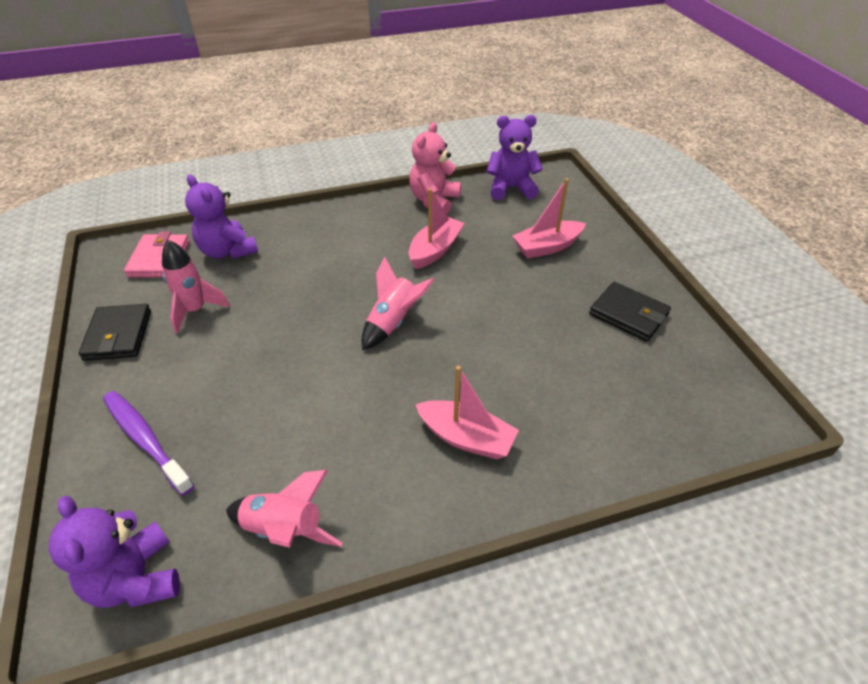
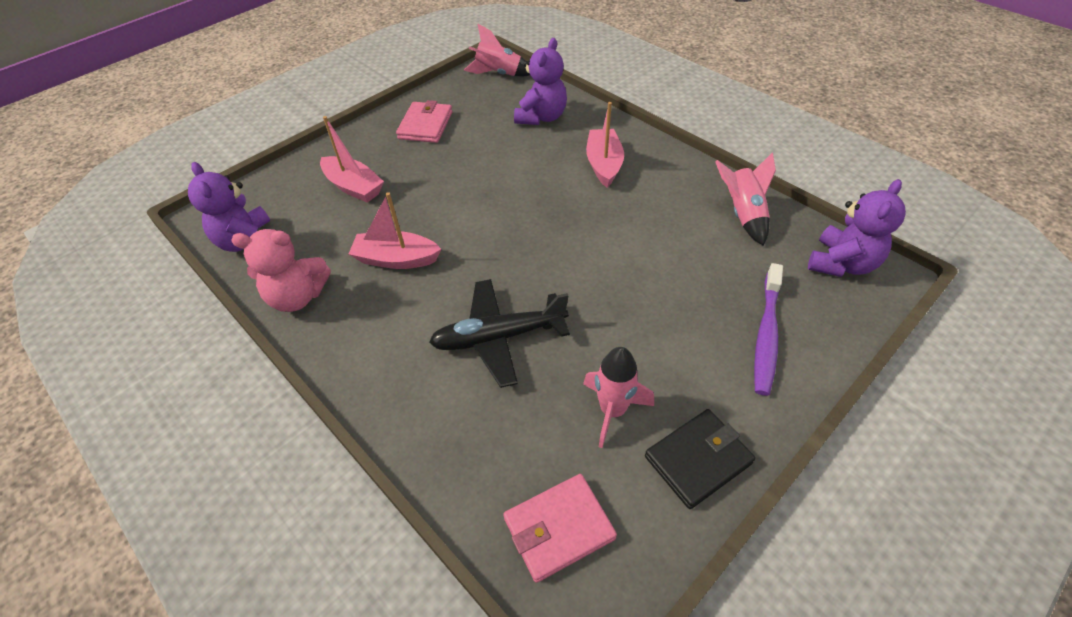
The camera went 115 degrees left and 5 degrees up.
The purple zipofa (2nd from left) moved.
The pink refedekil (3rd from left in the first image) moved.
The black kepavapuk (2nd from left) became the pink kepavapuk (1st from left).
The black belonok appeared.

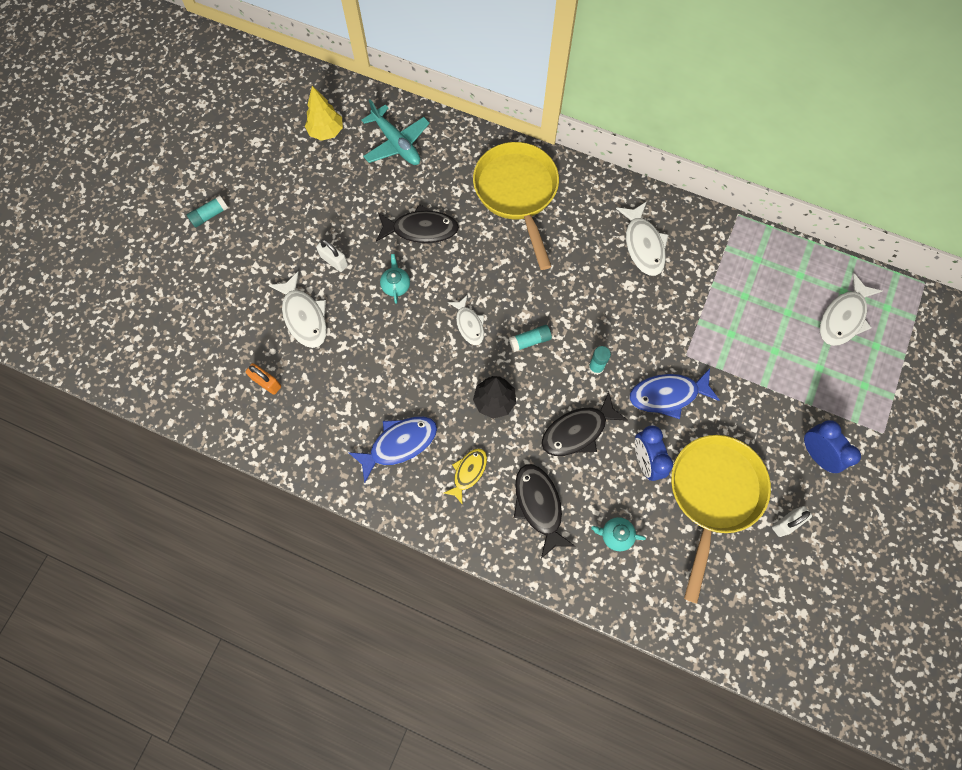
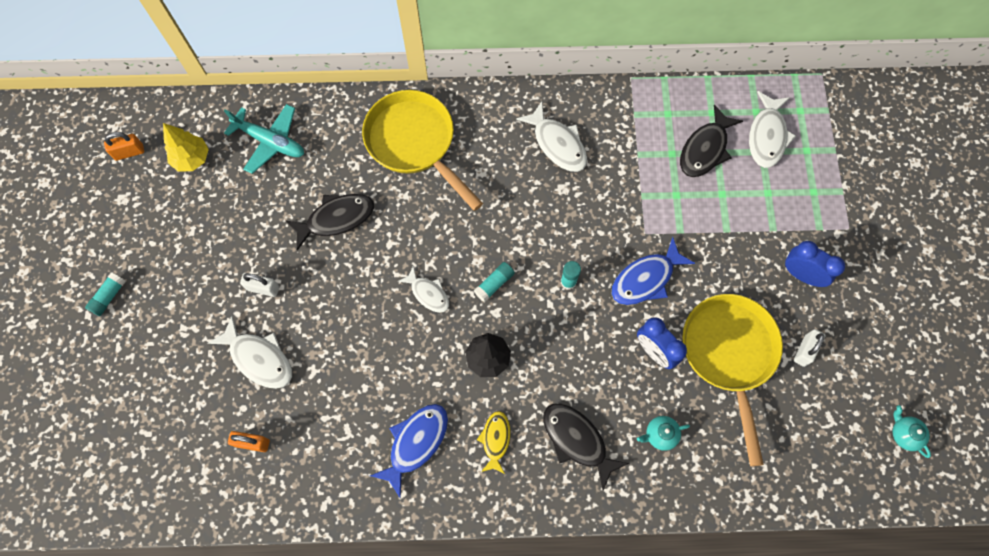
The camera went 25 degrees left and 0 degrees up.
The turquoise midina (1st from left in the first image) moved.
The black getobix (3rd from left) moved.
The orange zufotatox (1st from left) appeared.

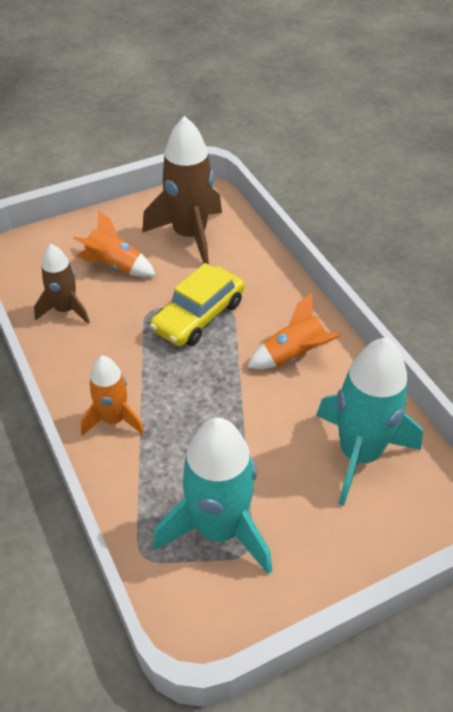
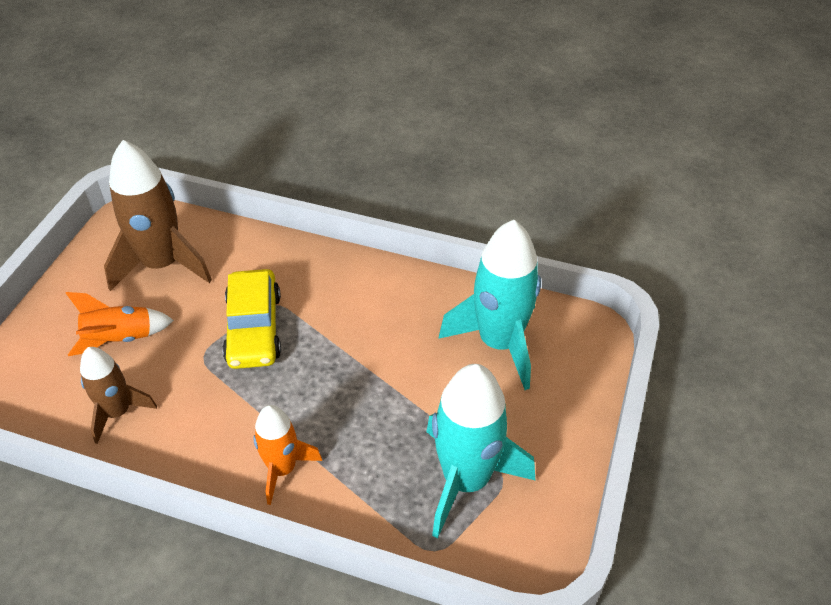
The camera went 45 degrees left and 0 degrees up.
The orange refedekil (3rd from left) disappeared.

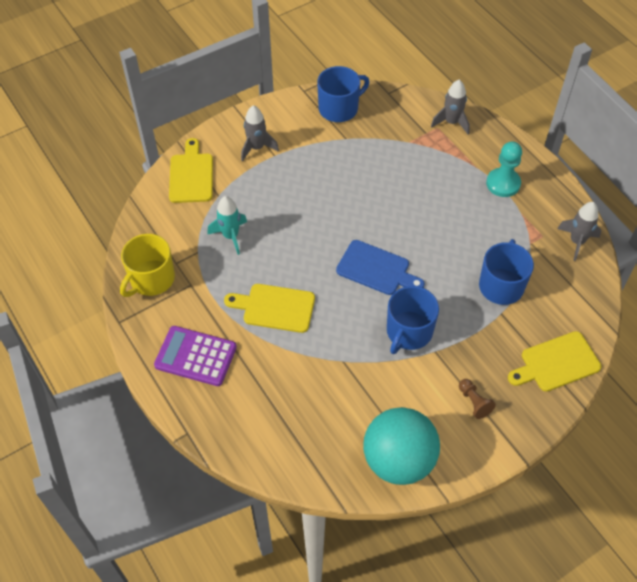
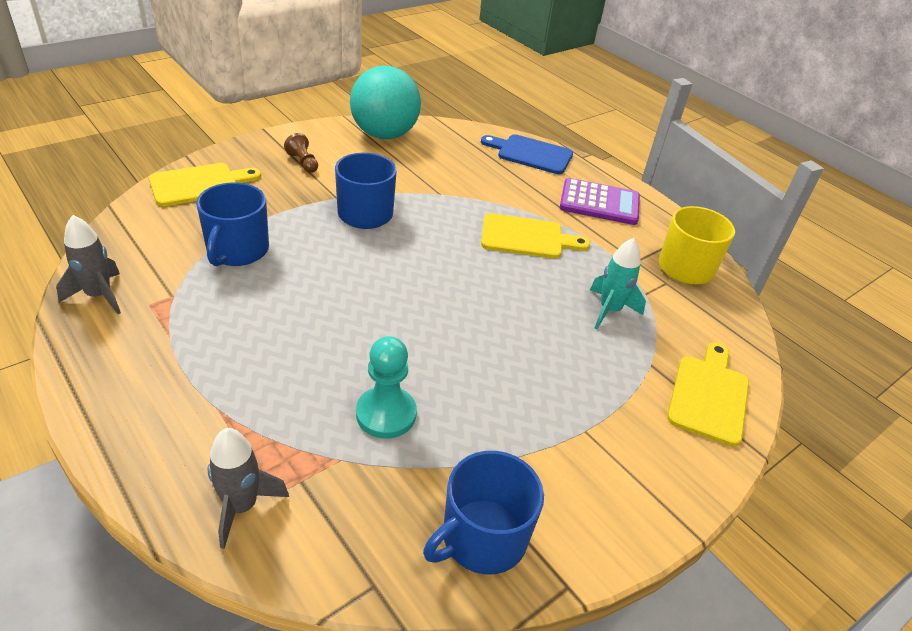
The camera went 170 degrees right and 15 degrees down.
The grey refedekil (1st from left) disappeared.
The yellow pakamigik (1st from left in the first image) turned 150 degrees counterclockwise.
The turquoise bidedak moved.
The blue pakamigik moved.

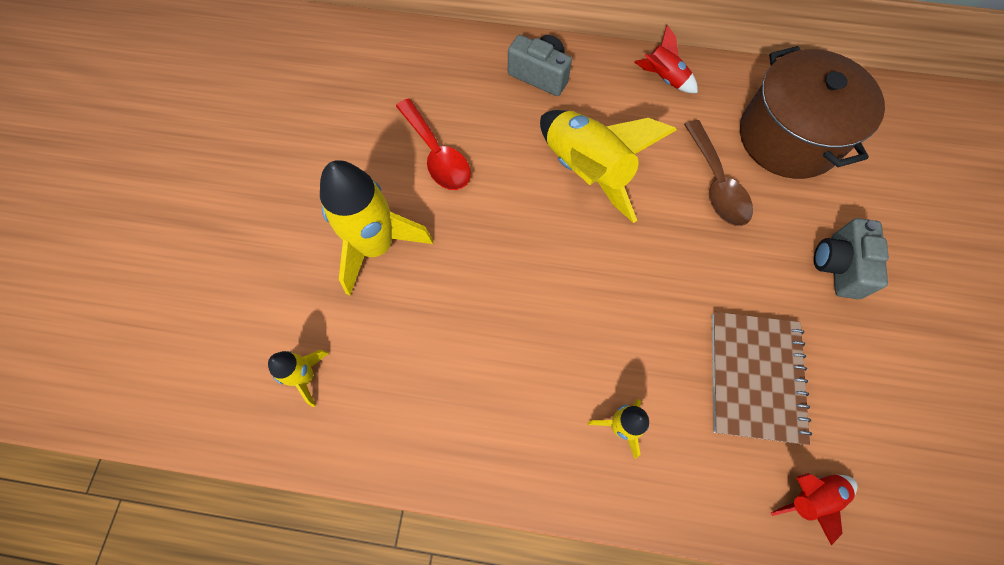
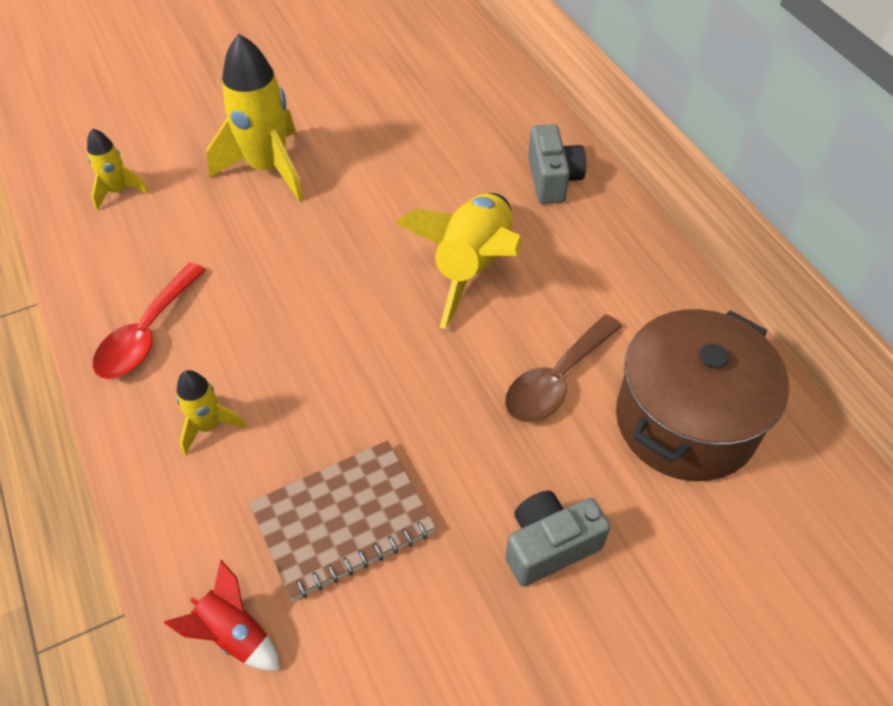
The camera went 55 degrees right and 15 degrees down.
The red refedekil (1st from left) disappeared.
The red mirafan moved.

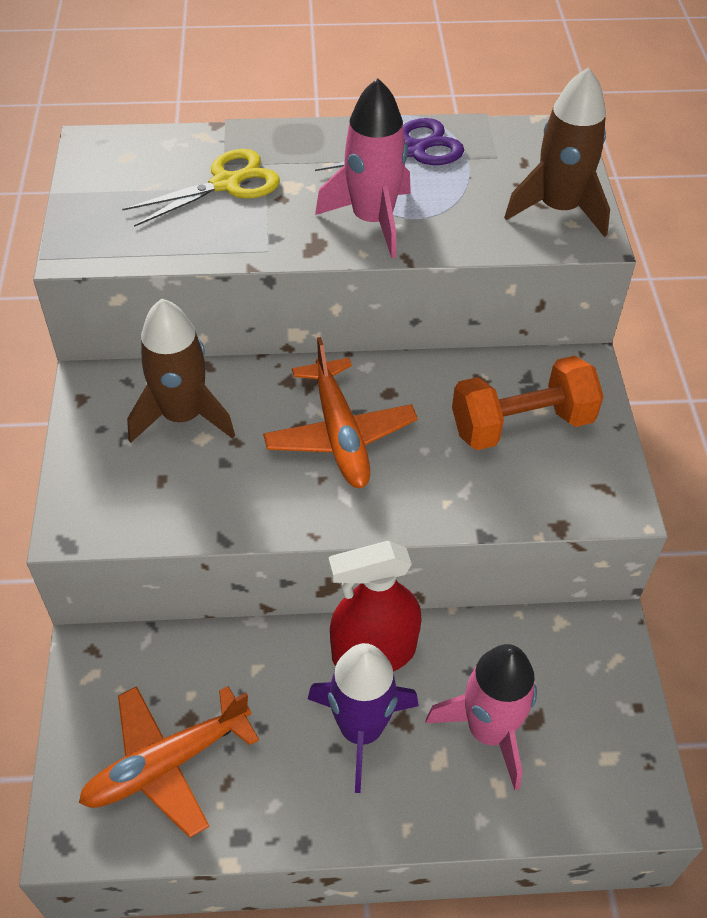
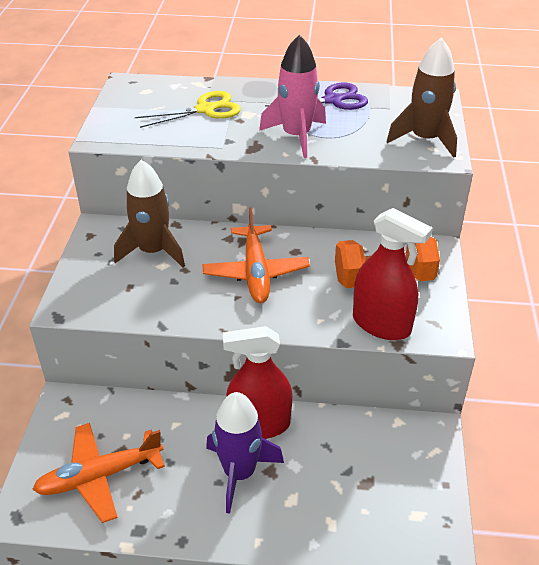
The camera went 10 degrees right and 10 degrees down.
The pink refedekil (2nd from left) disappeared.
The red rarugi (2nd from left) appeared.

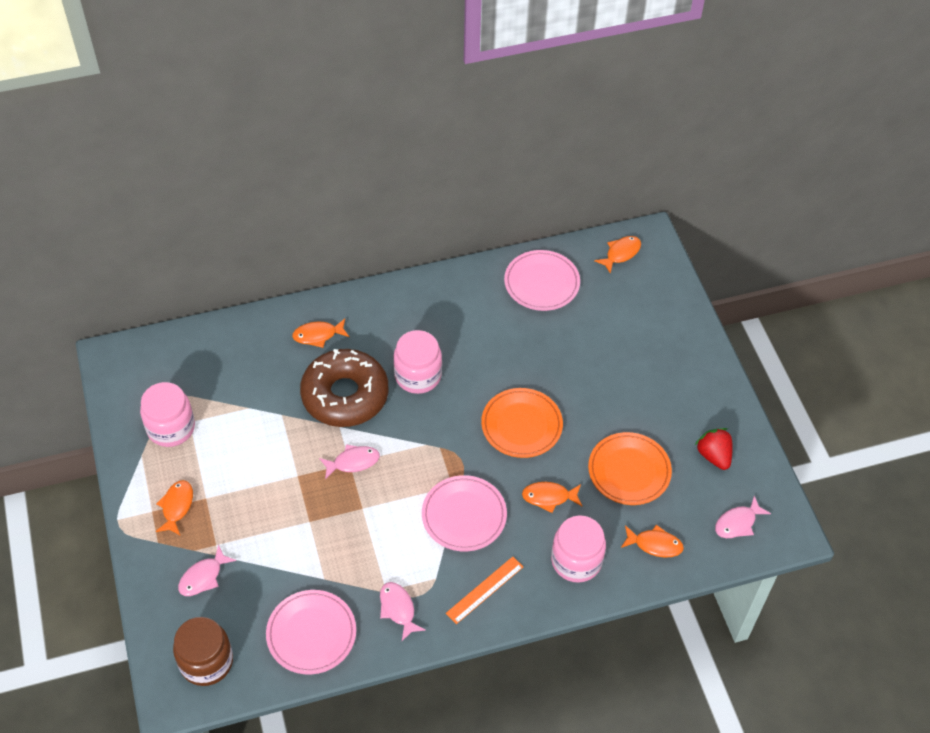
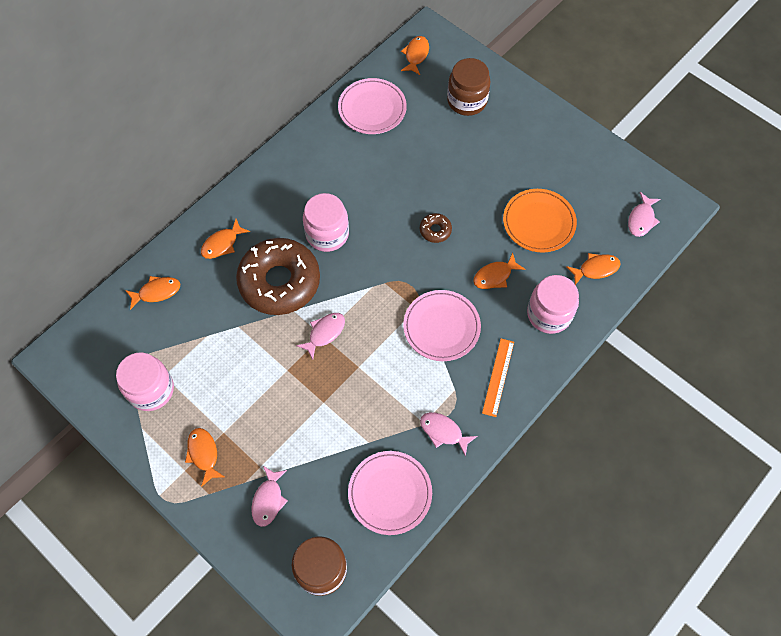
The camera went 30 degrees left and 10 degrees up.
The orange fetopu (1st from left) was replaced by the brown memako (2nd from left).
The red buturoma disappeared.
The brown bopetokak (2nd from left) appeared.
The orange getobix (1st from left) appeared.

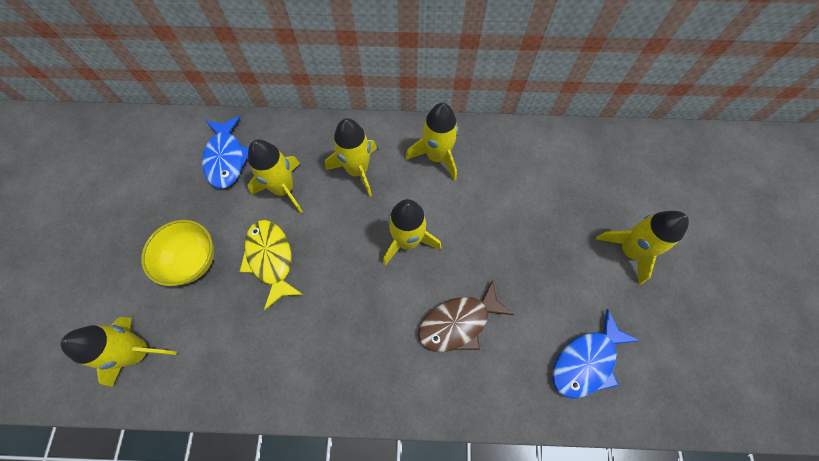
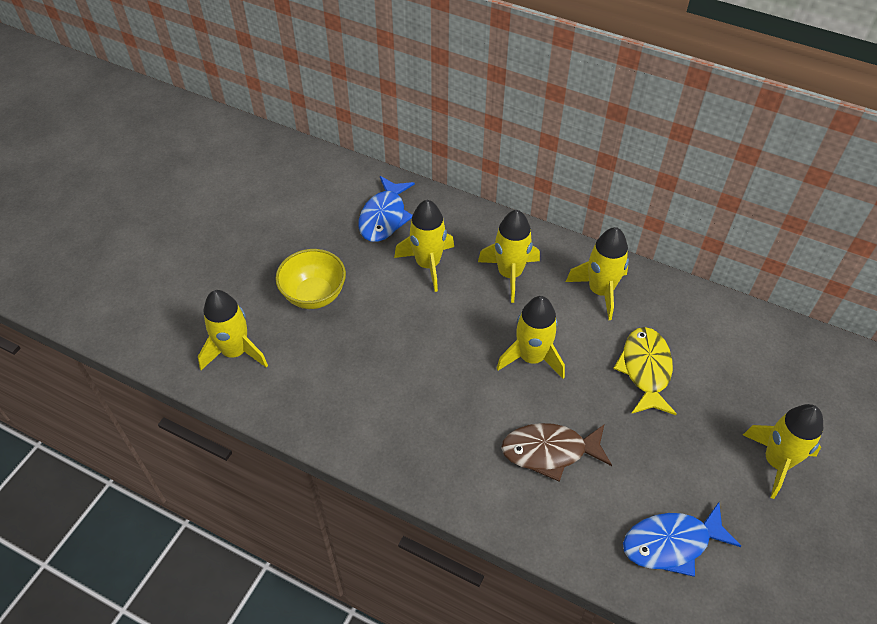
The camera went 25 degrees right and 15 degrees down.
The yellow getobix moved.

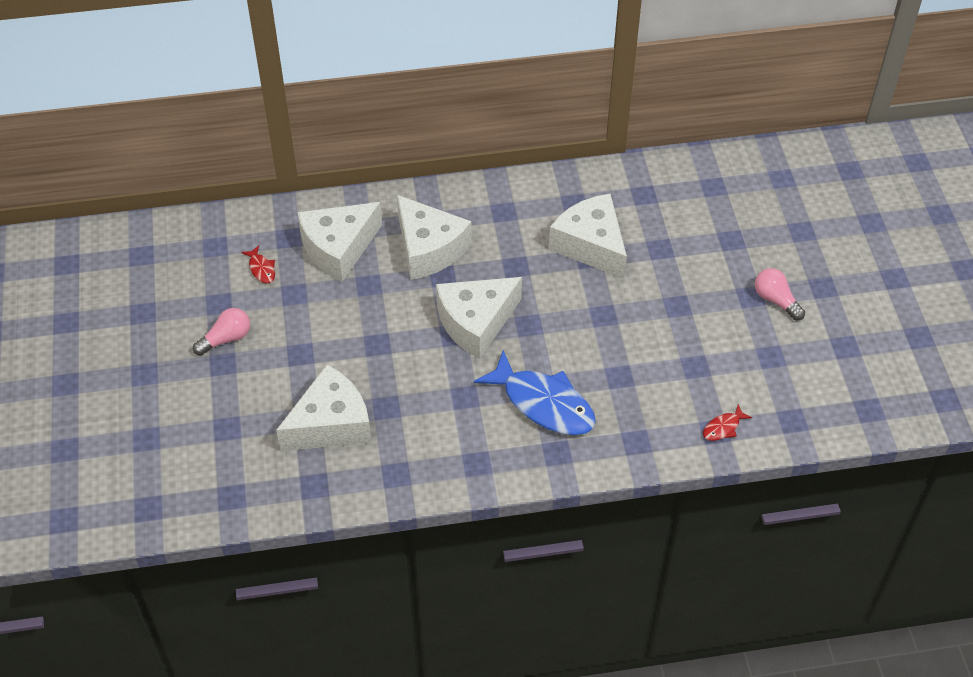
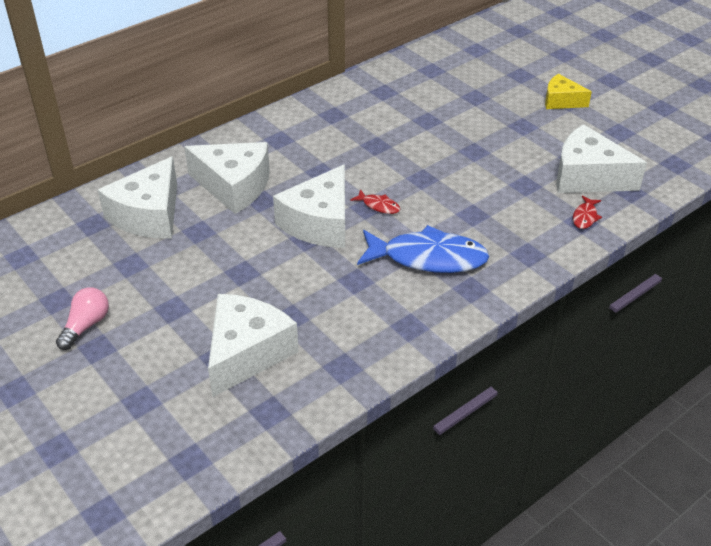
The camera went 30 degrees left and 10 degrees down.
The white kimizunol (5th from left) moved.
The red getobix (1st from left) moved.
The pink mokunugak (2nd from left) disappeared.
The yellow kimizunol appeared.

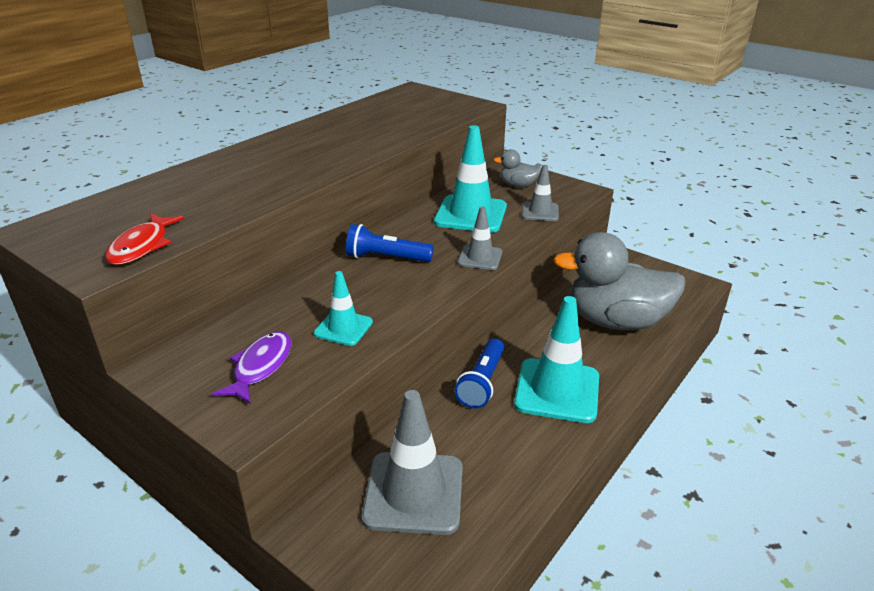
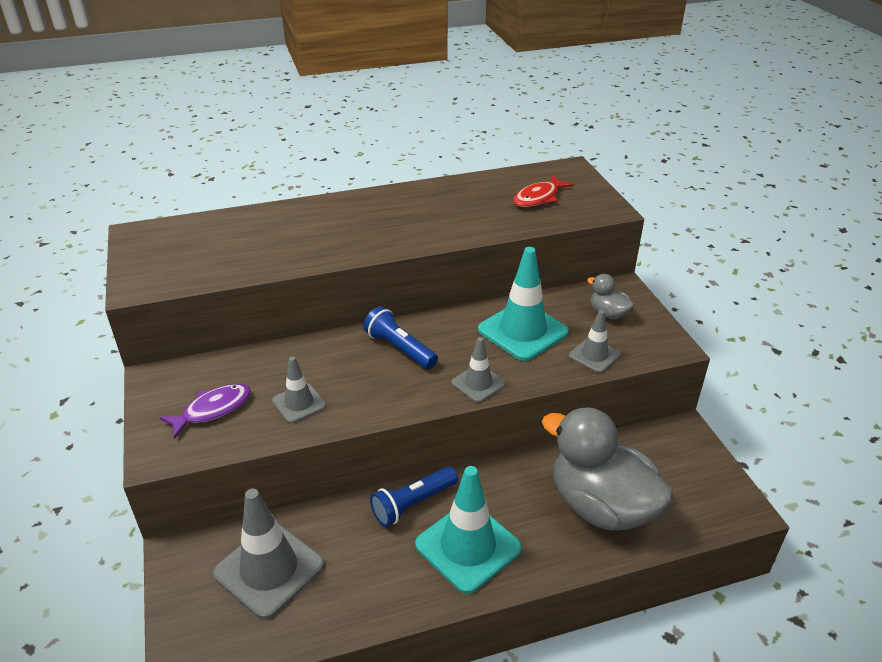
The camera went 35 degrees right and 5 degrees up.
The red getobix moved.
The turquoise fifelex (1st from left) became the grey fifelex (2nd from left).

